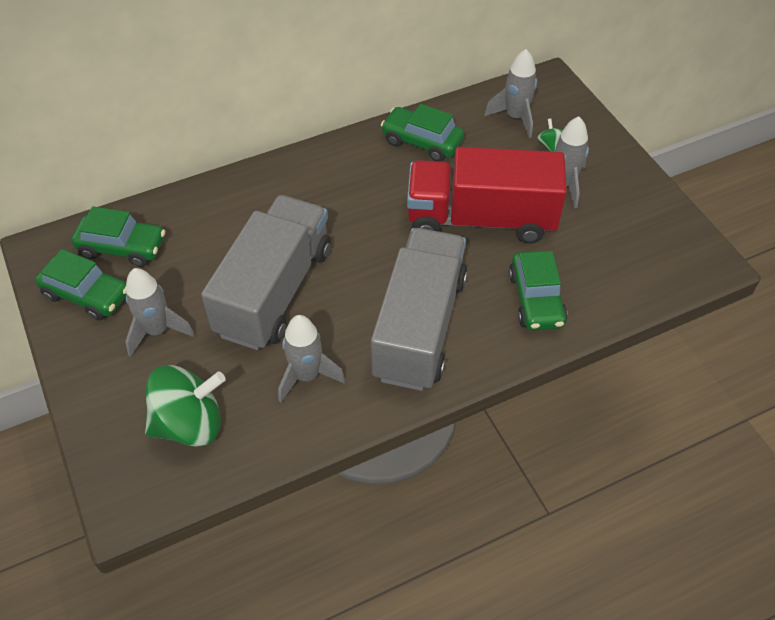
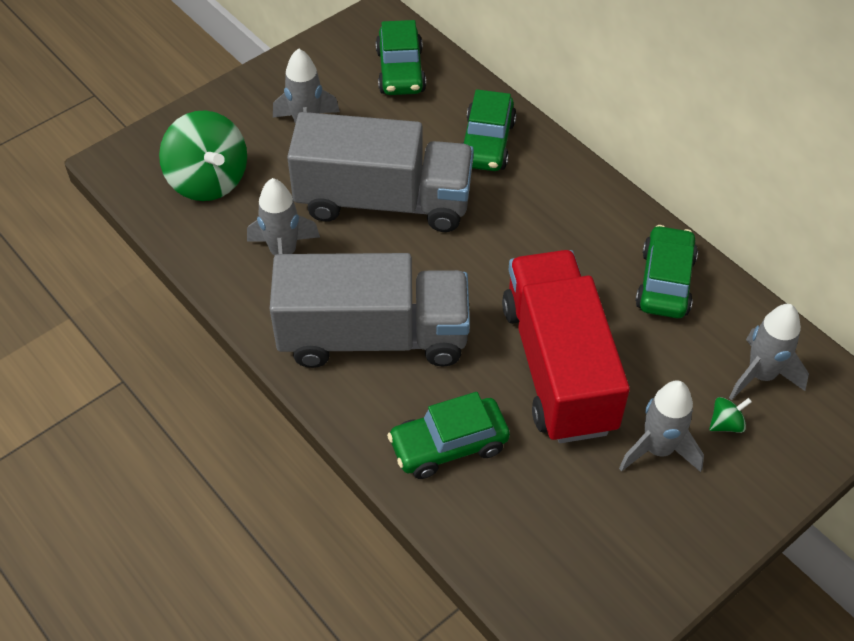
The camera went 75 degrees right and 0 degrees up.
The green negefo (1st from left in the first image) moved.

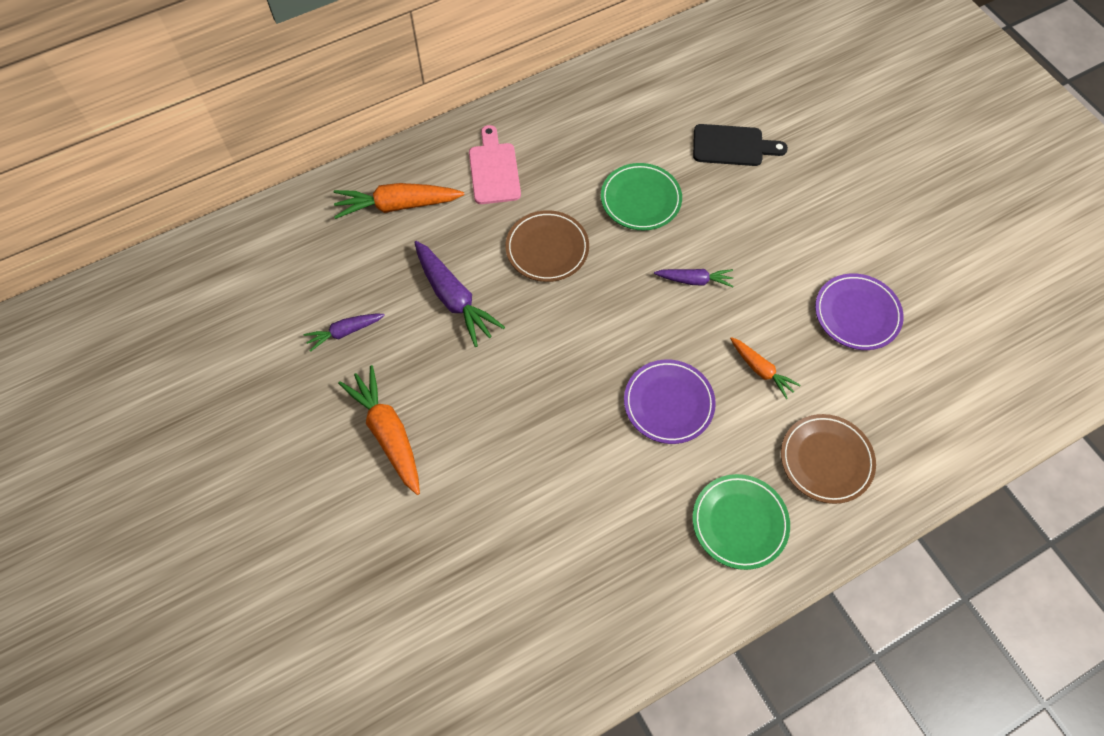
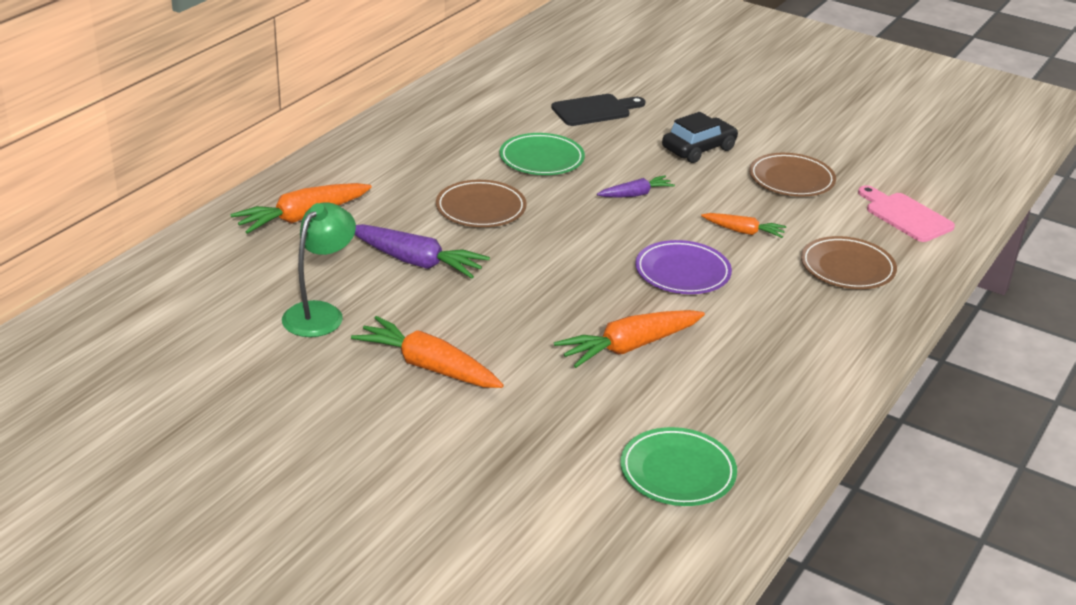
The camera went 30 degrees left and 30 degrees down.
The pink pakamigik moved.
The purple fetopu (2nd from left) became the brown fetopu (2nd from left).
The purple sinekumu (1st from left) was replaced by the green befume.
The green fetopu (2nd from left) moved.
The black negefo appeared.
The orange sinekumu (3rd from left) appeared.

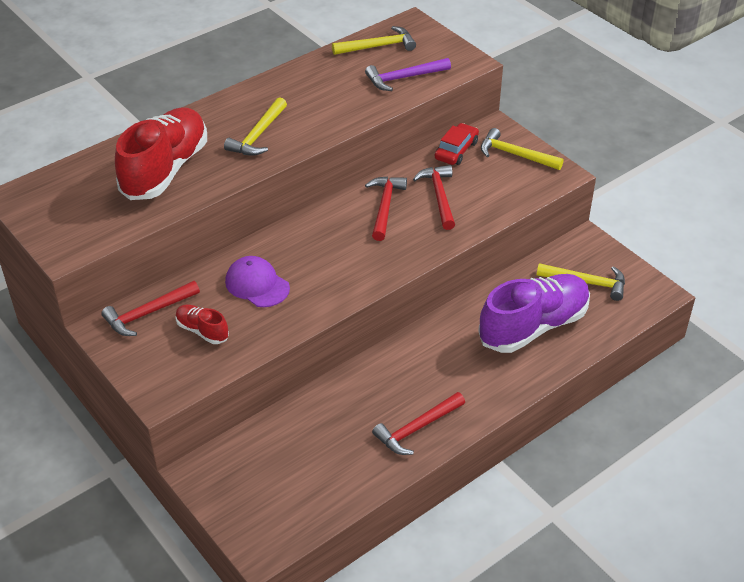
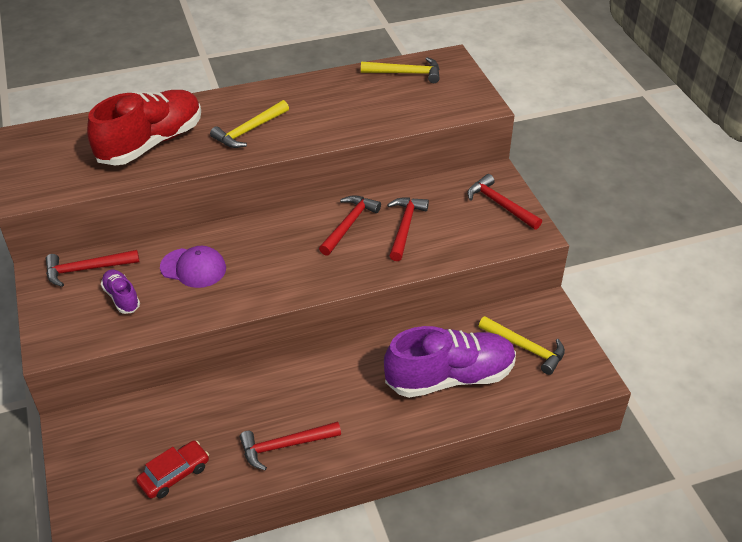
The camera went 20 degrees right and 0 degrees up.
The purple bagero disappeared.
The red negefo moved.
The yellow bagero (3rd from left) became the red bagero (5th from left).
The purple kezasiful turned 135 degrees clockwise.
The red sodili (2nd from left) became the purple sodili (1st from left).

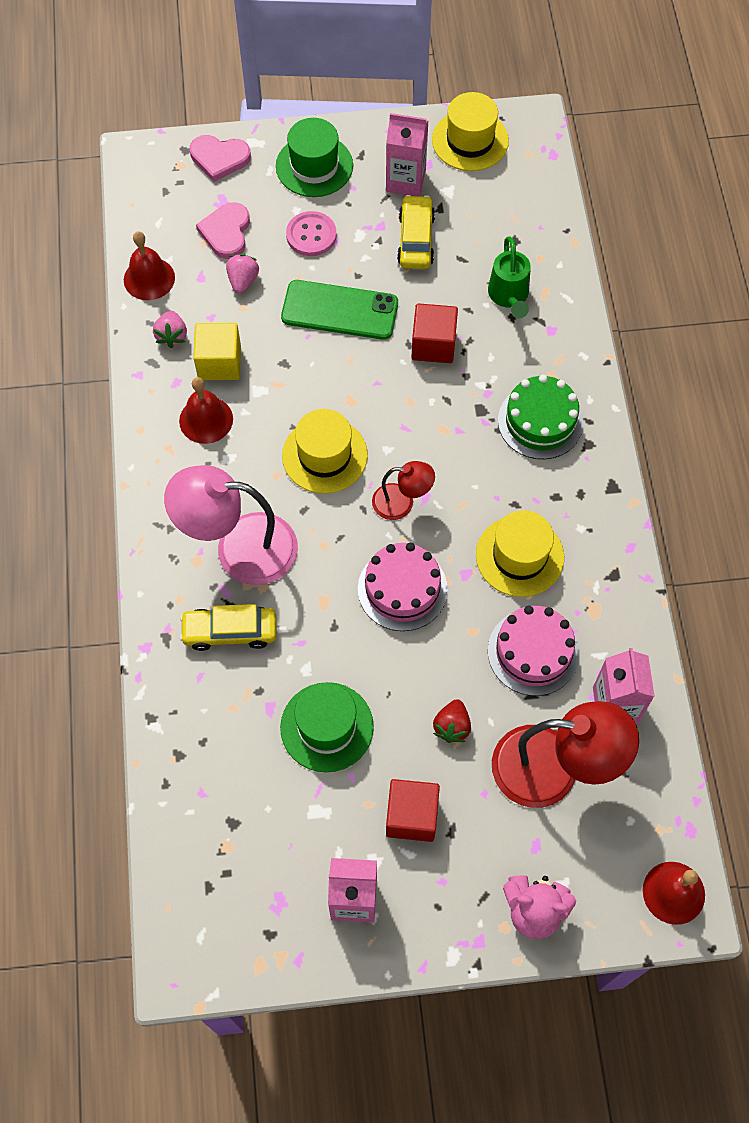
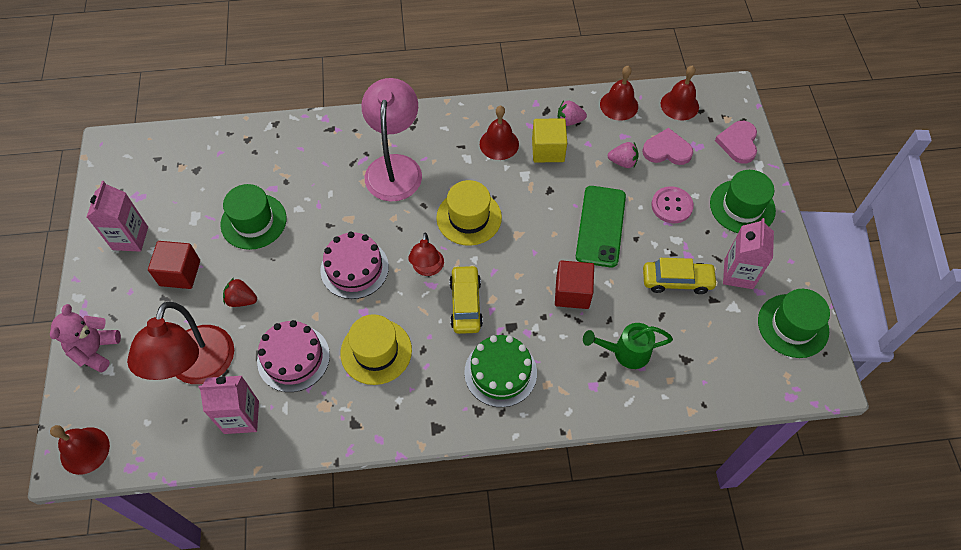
The camera went 90 degrees right and 5 degrees down.
The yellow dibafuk (2nd from left) became the green dibafuk (3rd from left).
The yellow negefo (1st from left) moved.
The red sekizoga (4th from left) appeared.

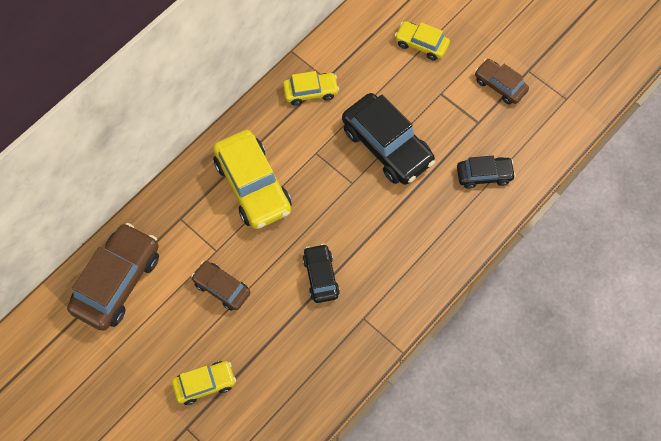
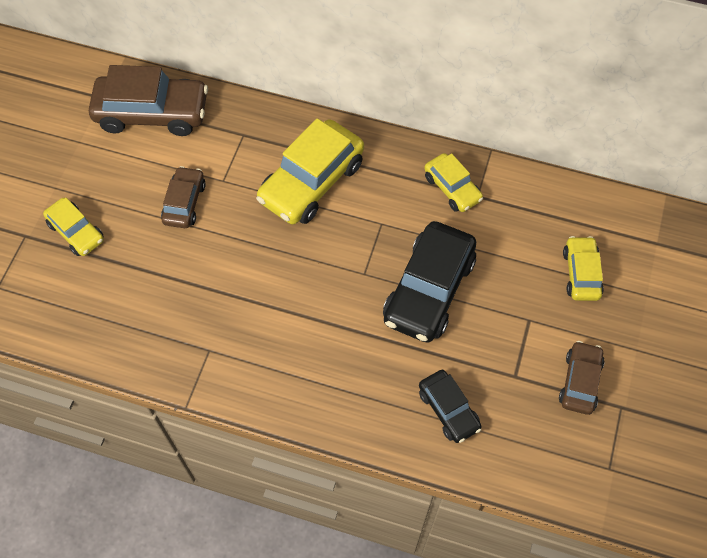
The camera went 65 degrees right and 5 degrees down.
The black negefo (1st from left) disappeared.

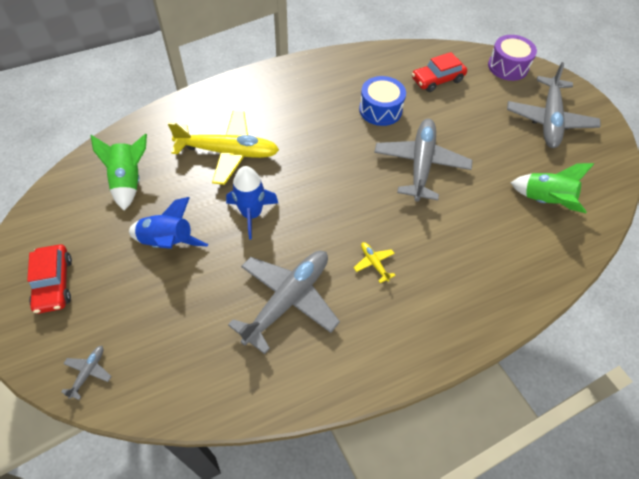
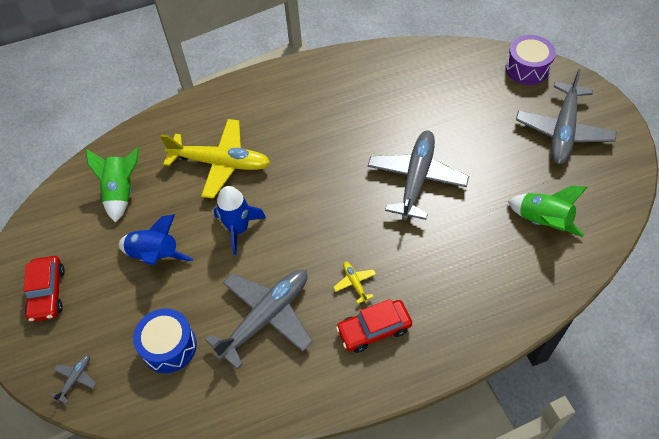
The camera went 10 degrees right and 0 degrees up.
The red negefo (2nd from left) moved.
The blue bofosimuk moved.

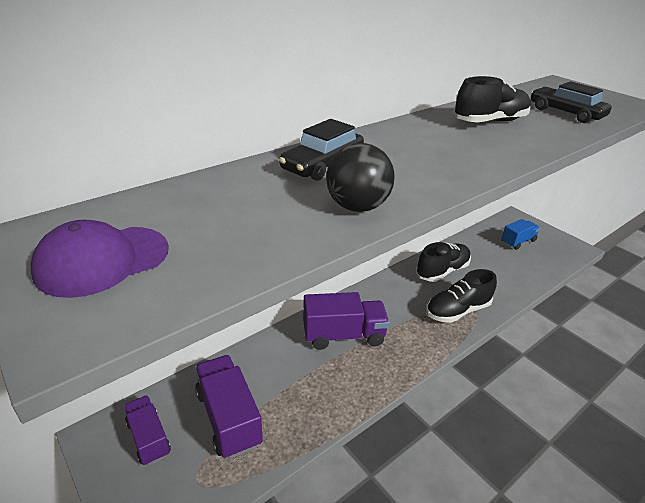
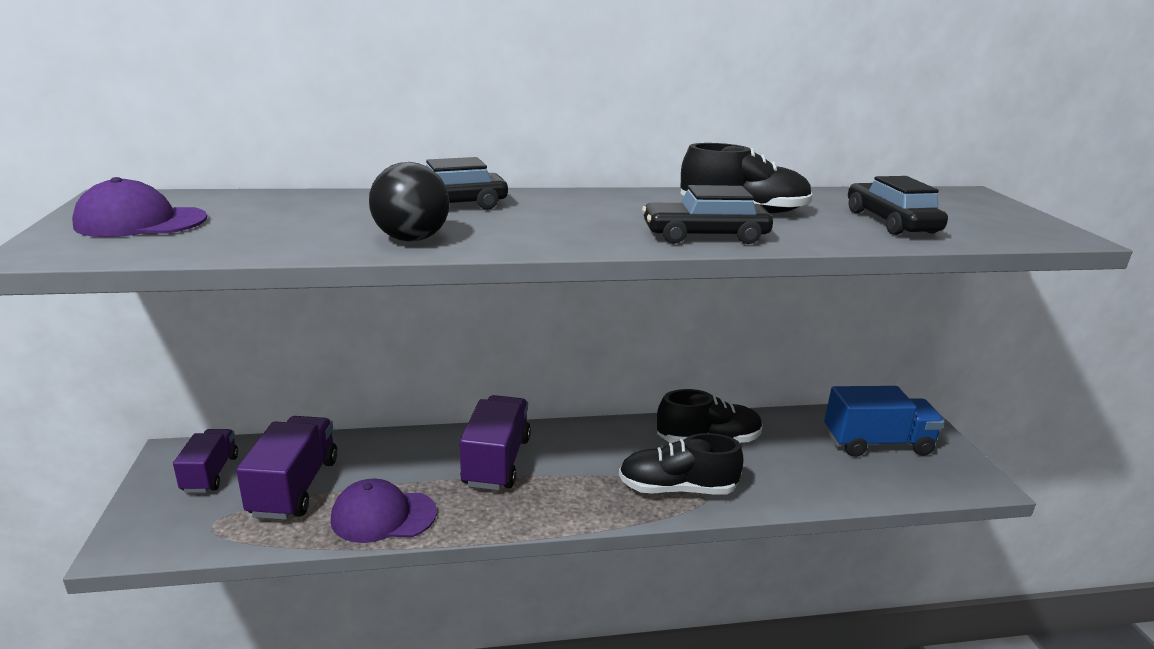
The camera went 30 degrees right and 10 degrees down.
The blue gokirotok changed to 1.56 times the size.
The purple gokirotok (3rd from left) turned 105 degrees counterclockwise.
The black negefo (2nd from left) appeared.
The purple kezasiful (2nd from left) appeared.

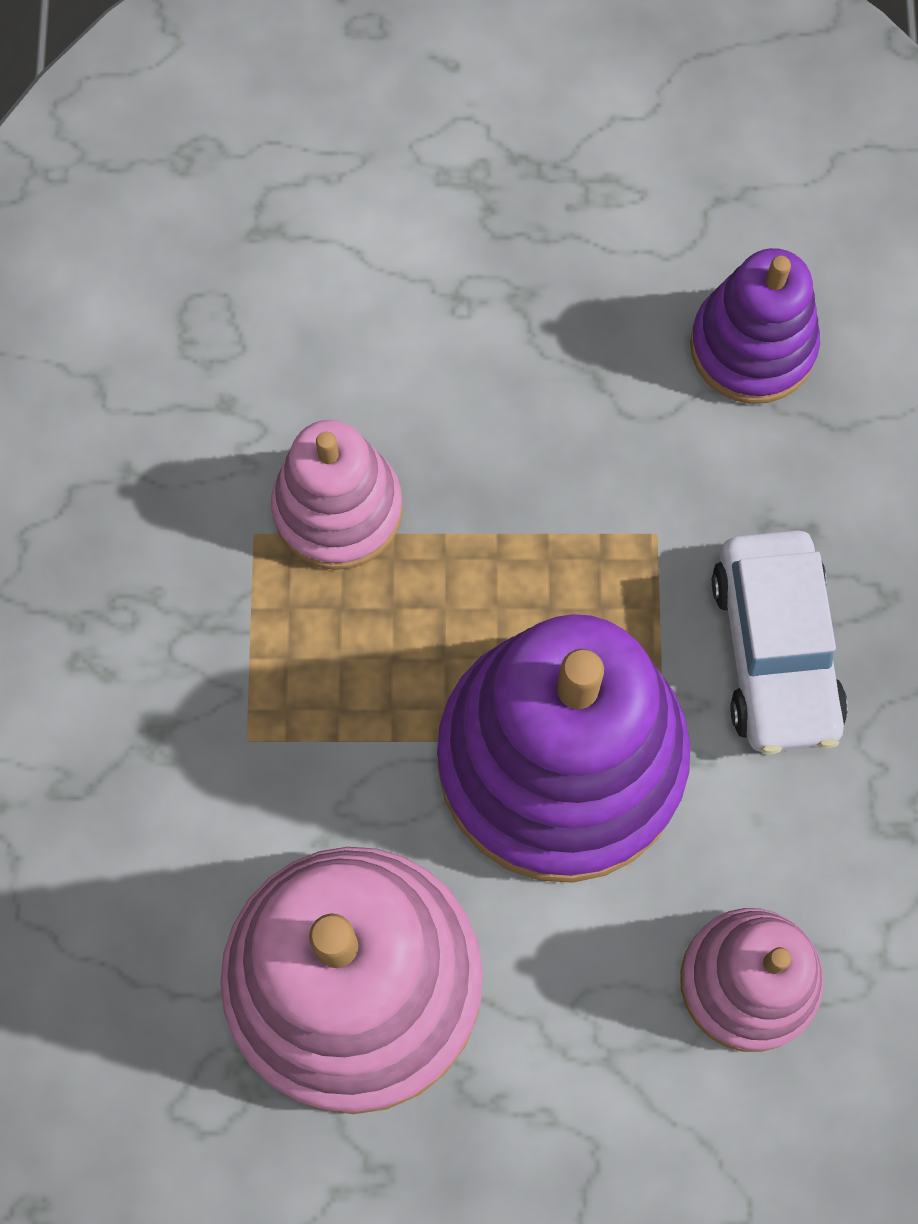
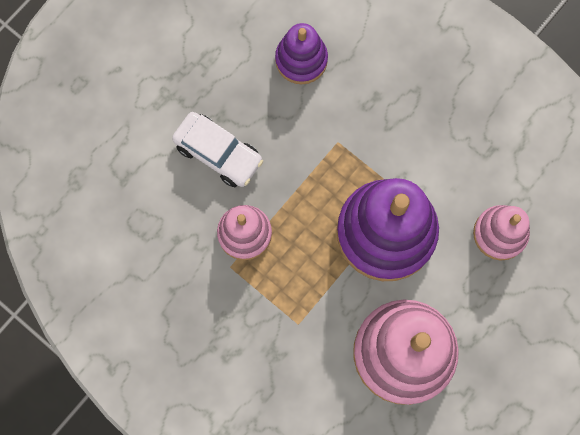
The camera went 50 degrees left and 5 degrees up.
The white negefo moved.

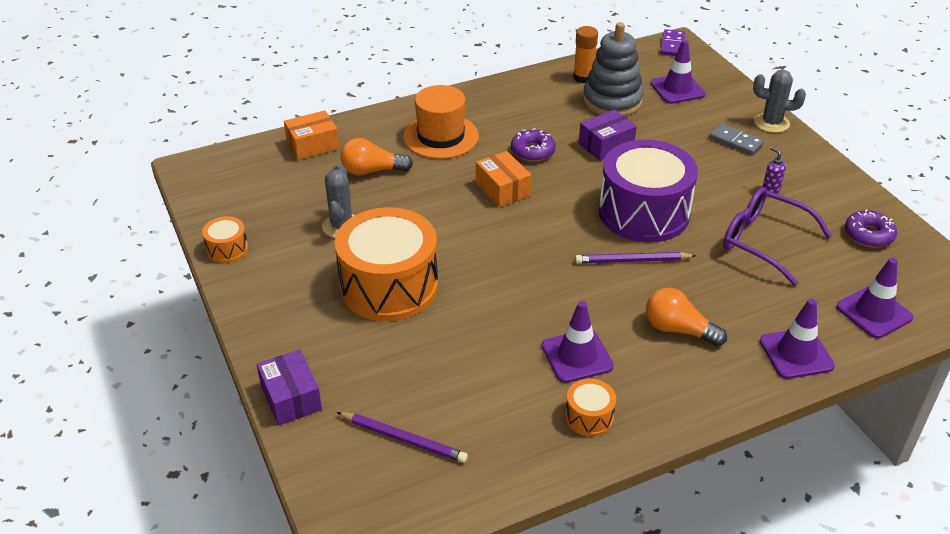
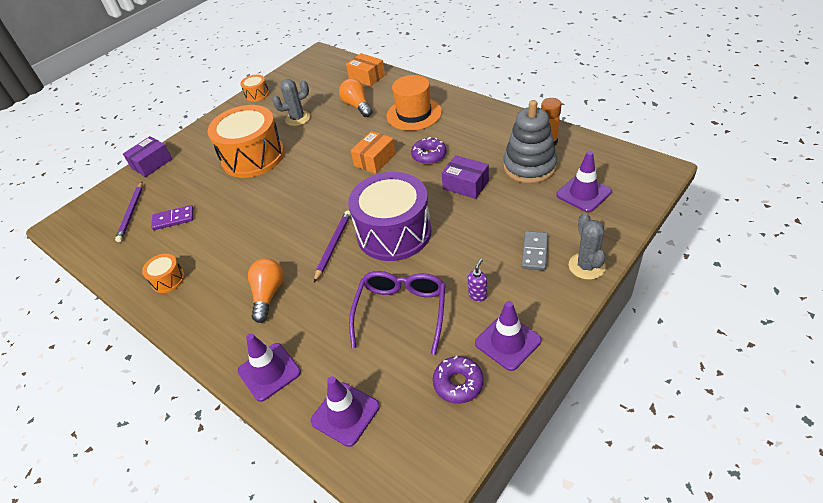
The camera went 70 degrees right and 5 degrees up.
The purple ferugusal moved.
The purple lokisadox (2nd from left) turned 45 degrees clockwise.
The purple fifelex (1st from left in the first image) moved.

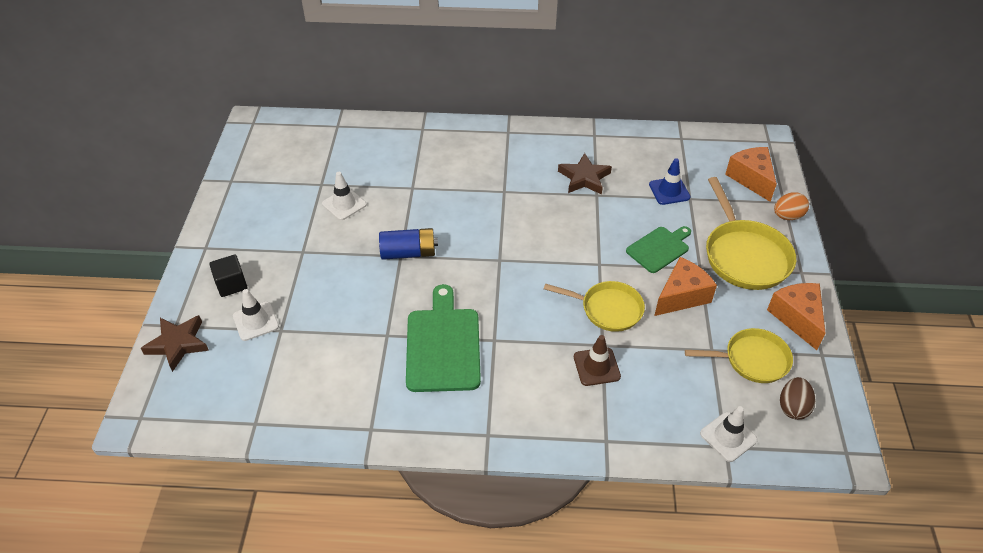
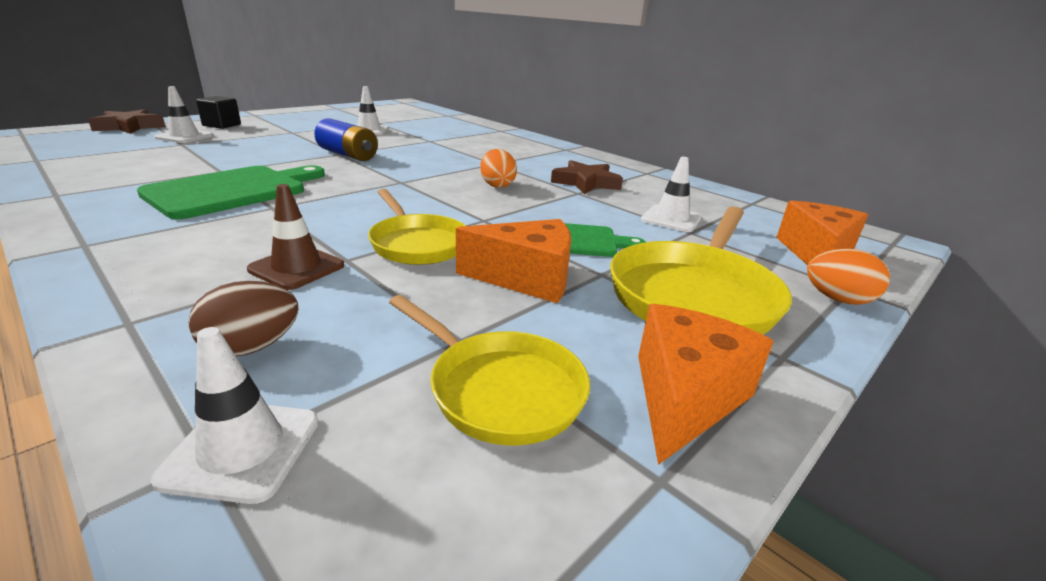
The camera went 40 degrees right and 20 degrees down.
The blue fifelex became the white fifelex (4th from left).
The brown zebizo moved.
The orange zebizo (1st from left) appeared.

